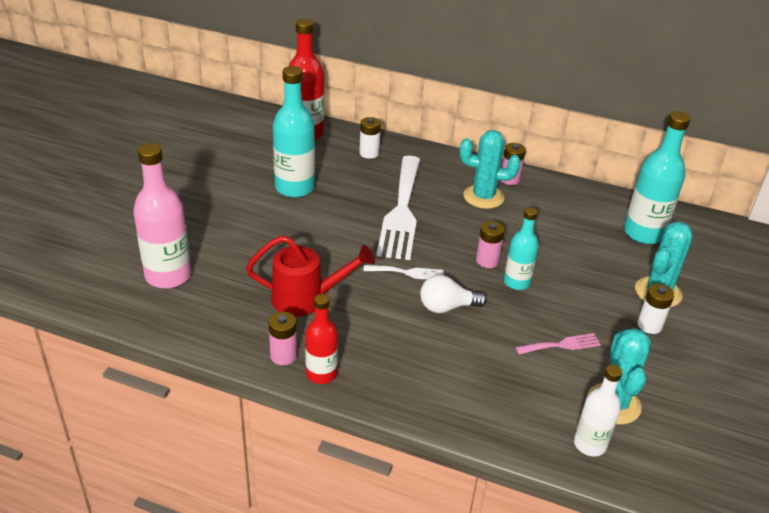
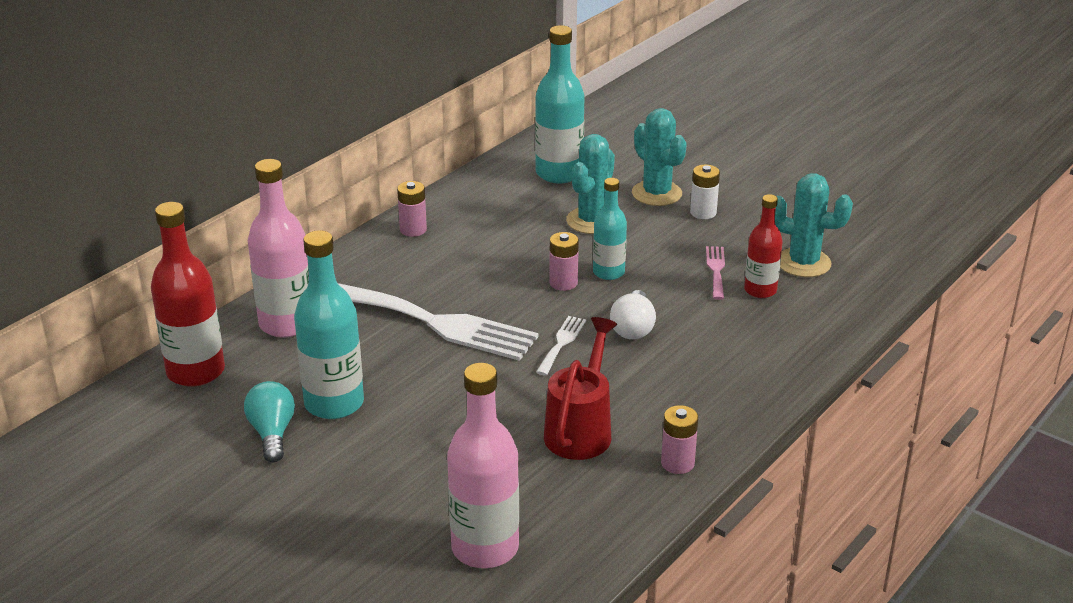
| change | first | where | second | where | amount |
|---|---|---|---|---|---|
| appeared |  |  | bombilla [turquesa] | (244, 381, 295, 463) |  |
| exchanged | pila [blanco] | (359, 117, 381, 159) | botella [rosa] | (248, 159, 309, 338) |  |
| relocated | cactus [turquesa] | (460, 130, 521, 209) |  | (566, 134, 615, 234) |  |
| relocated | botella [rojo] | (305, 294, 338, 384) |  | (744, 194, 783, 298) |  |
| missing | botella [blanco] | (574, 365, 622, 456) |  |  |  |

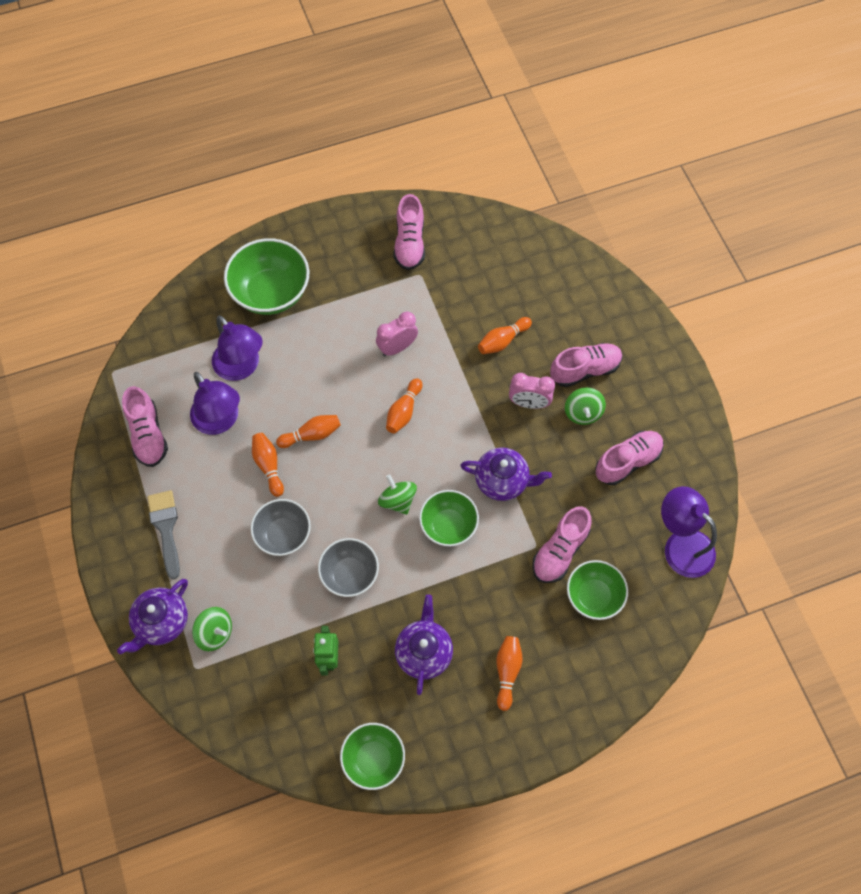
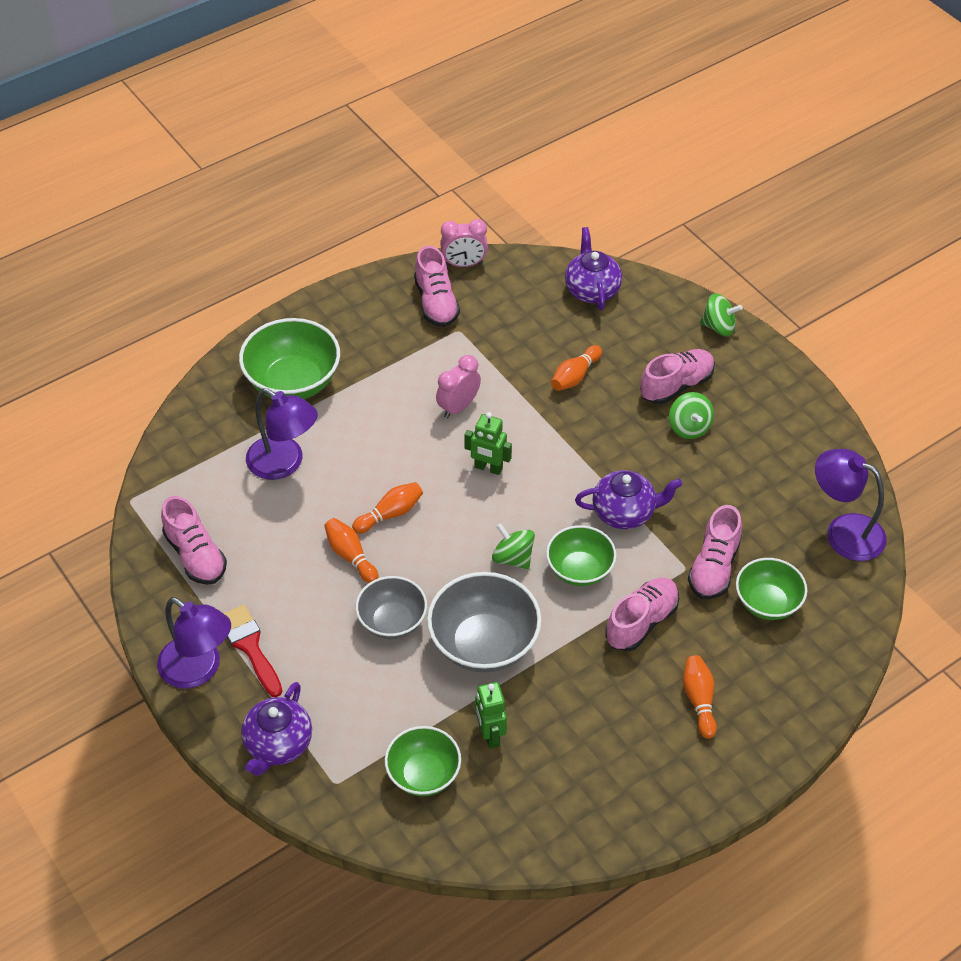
| change | first | where | second | where | amount |
|---|---|---|---|---|---|
| relocated | lámpara [morado] | (190, 372, 240, 435) |  | (157, 597, 231, 688) |  |
| colour | pincel [gris] | (147, 490, 180, 579) | pincel [rojo] | (223, 605, 283, 697) |  |
| relocated | cuenco [verde] | (340, 723, 405, 790) |  | (385, 726, 461, 796) |  |
| size | cuenco [gris] | (318, 538, 379, 597) |  | (427, 572, 542, 673) | x1.56 |
| relocated | despertador [rosa] | (509, 373, 555, 409) |  | (440, 219, 488, 267) |  |
| exchanged | bolo [naranja] | (386, 378, 422, 433) | robot [verde] | (464, 412, 512, 475) |  |
| relocated | tetera [morado] | (395, 595, 453, 695) |  | (565, 227, 622, 310) |  |
| relocated | zapato [rosa] | (595, 431, 664, 485) |  | (605, 578, 679, 651) |  |
| relocated | peonza [verde] | (192, 607, 232, 651) |  | (700, 293, 743, 336) |  |

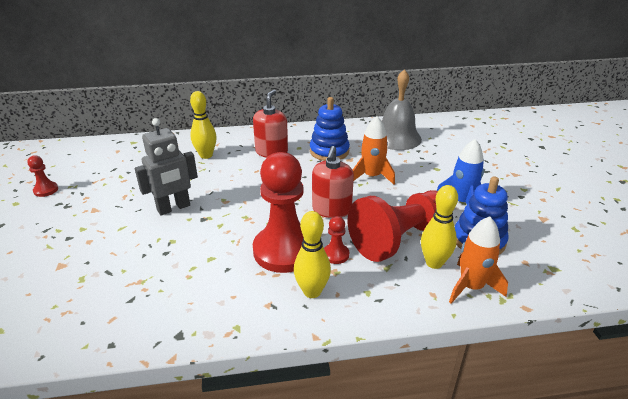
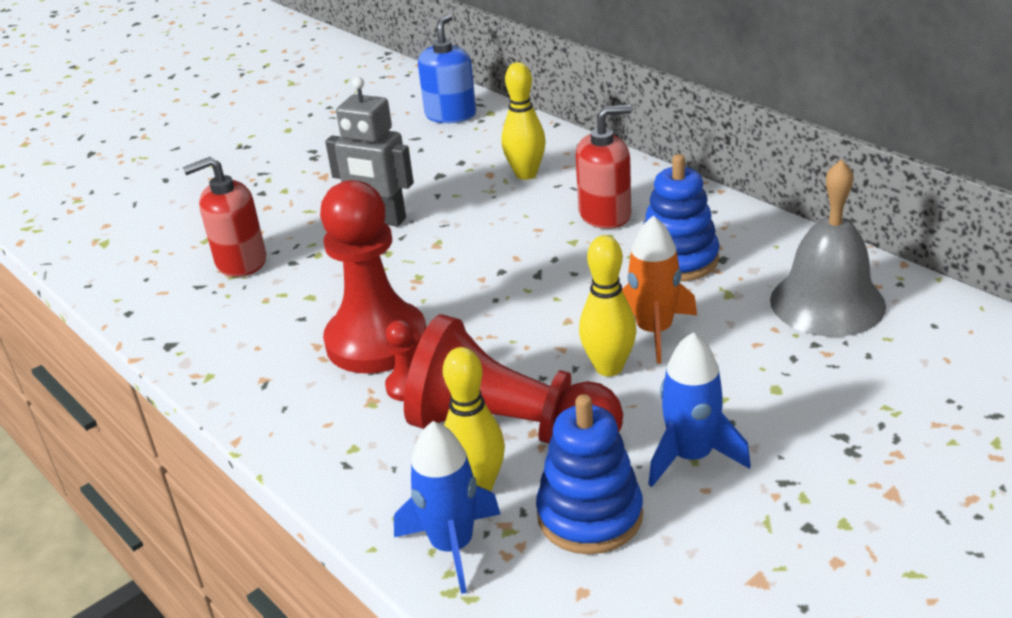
| change | first | where | second | where | amount |
|---|---|---|---|---|---|
| relocated | dispensador de jabón [rojo] | (312, 146, 354, 218) |  | (183, 157, 266, 277) |  |
| colour | cohete [naranja] | (449, 217, 508, 304) | cohete [azul] | (394, 421, 500, 594) |  |
| appeared |  |  | dispensador de jabón [azul] | (418, 14, 476, 123) |  |
| relocated | bolo [amarillo] | (294, 211, 331, 298) |  | (579, 235, 637, 376) |  |
| missing | peón [rojo] | (27, 155, 58, 197) |  |  |  |

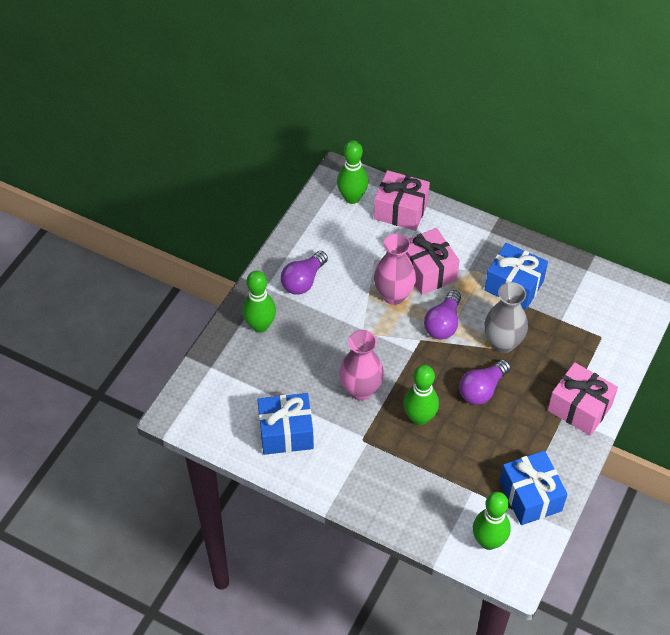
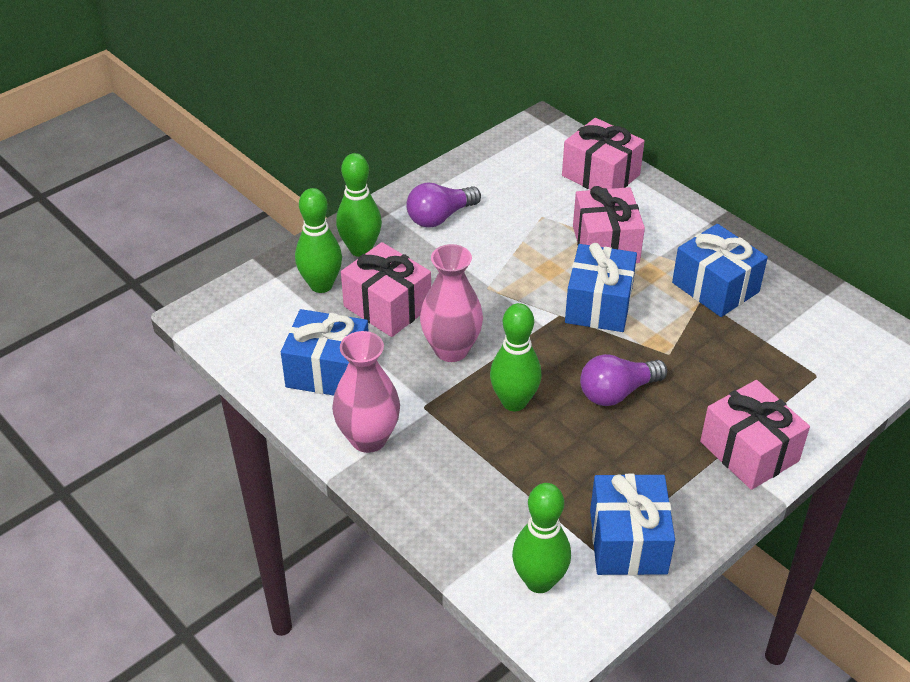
| change | first | where | second | where | amount |
|---|---|---|---|---|---|
| relocated | bolo [verde] | (337, 140, 368, 204) |  | (295, 188, 342, 293) |  |
| relocated | florero [rosa] | (374, 234, 416, 305) |  | (332, 331, 400, 453) |  |
| appeared |  |  | regalo [rosa] | (341, 242, 431, 337) |  |
| exchanged | bombilla [morado] | (424, 290, 461, 339) | regalo [azul] | (565, 243, 637, 332) |  |
| missing | florero [gris] | (484, 282, 528, 353) |  |  |  |

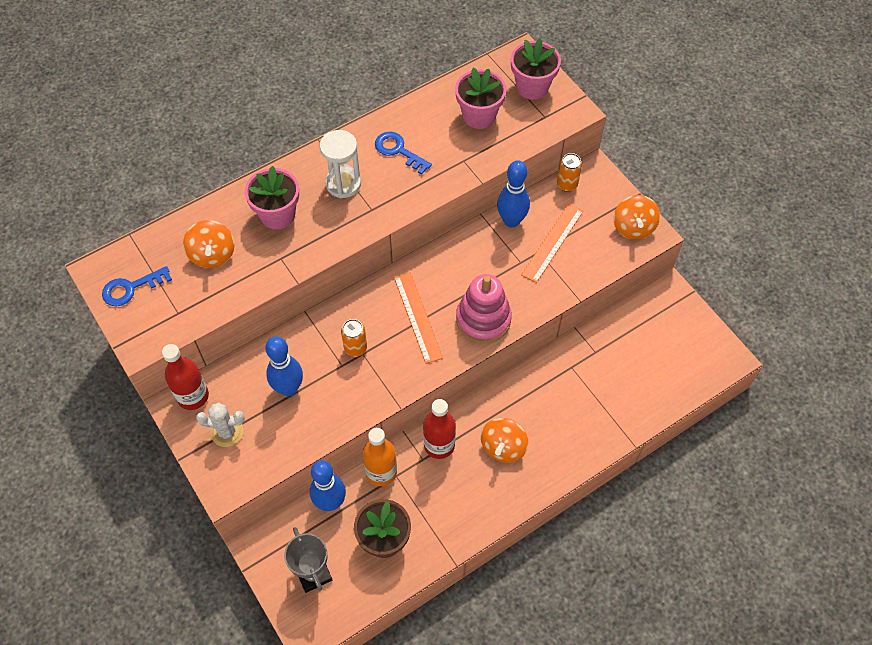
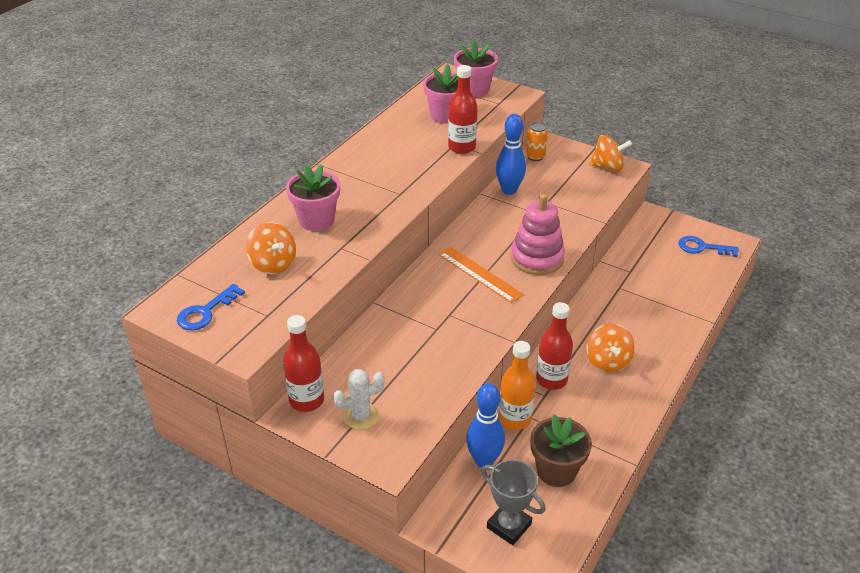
| change | first | where | second | where | amount |
|---|---|---|---|---|---|
| appeared |  |  | botella [rojo] | (448, 65, 478, 154) |  |
| spun | peonza [naranja] | (614, 195, 660, 240) |  | (589, 135, 632, 172) | 60 degrees counterclockwise |
| relocated | llave [azul] | (375, 132, 432, 175) |  | (678, 236, 739, 257) |  |
| missing | bolo [azul] | (265, 336, 303, 396) |  |  |  |
| missing | reloj de arena [blanco] | (320, 130, 361, 198) |  |  |  |
| missing | lata [naranja] | (341, 319, 367, 357) |  |  |  |
| missing | regla [naranja] | (521, 204, 583, 283) |  |  |  |

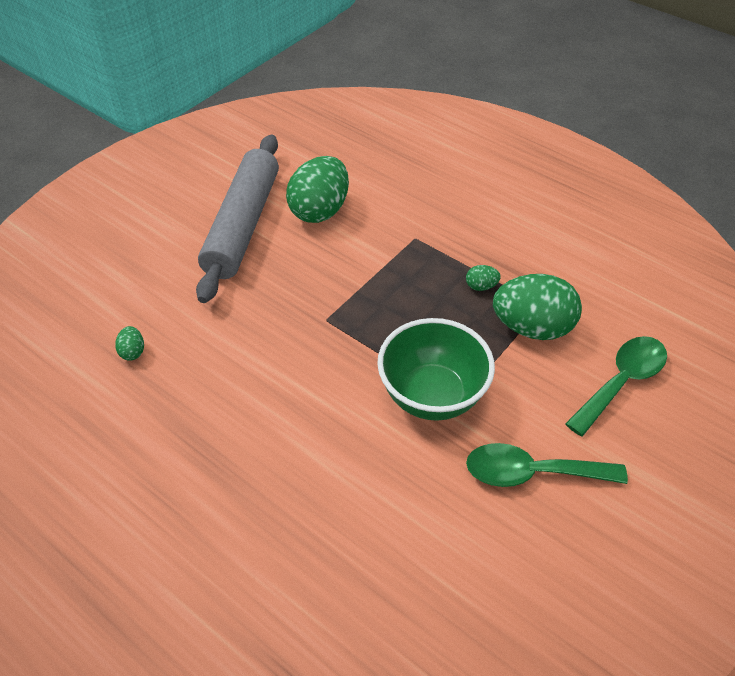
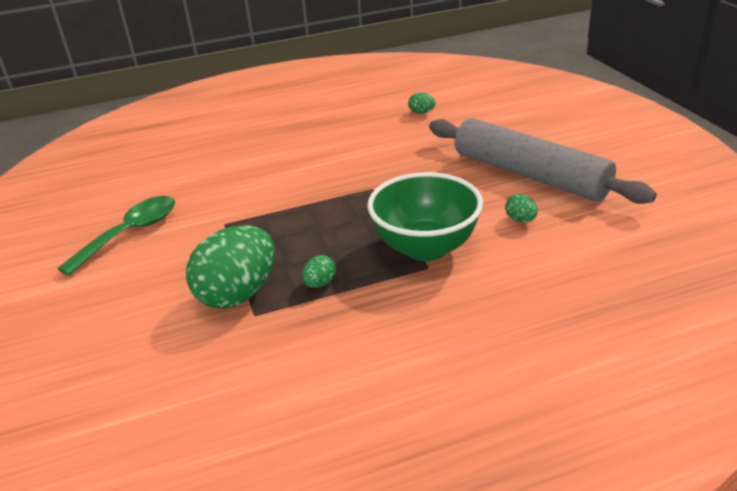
| change | first | where | second | where | amount |
|---|---|---|---|---|---|
| relocated | cuenco [verde] | (377, 318, 495, 421) |  | (367, 172, 483, 261) |  |
| size | huevo [verde] | (286, 156, 349, 223) |  | (505, 194, 538, 222) | x0.42 |
| missing | cuchara [verde] | (565, 336, 667, 437) |  |  |  |

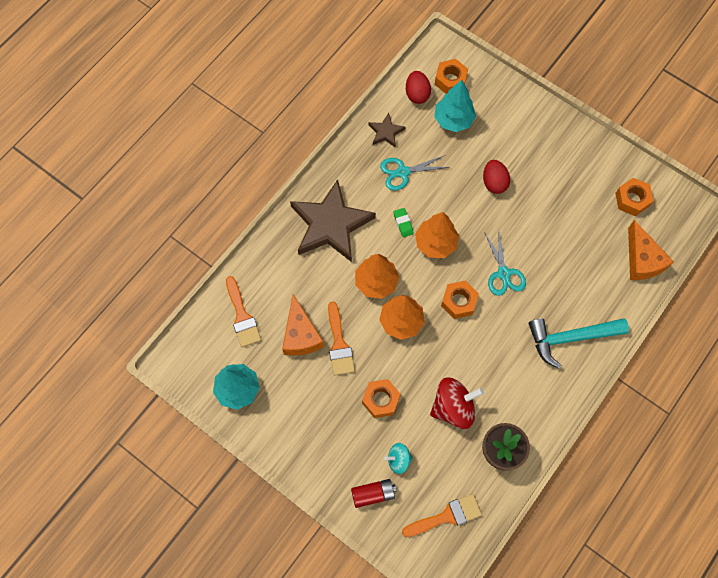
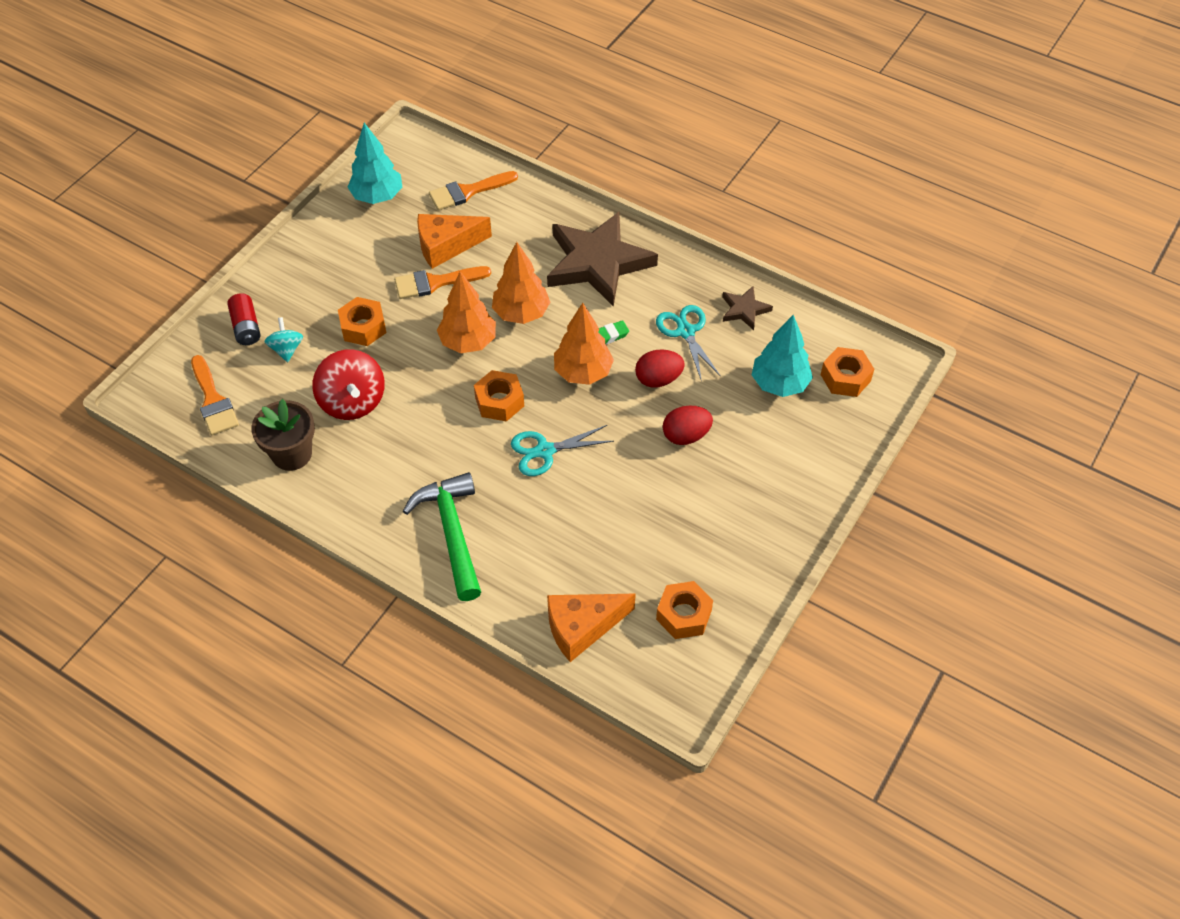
| change | first | where | second | where | amount |
|---|---|---|---|---|---|
| colour | martillo [turquesa] | (529, 318, 629, 369) | martillo [verde] | (403, 472, 481, 601) |  |
| relocated | huevo [rojo] | (406, 71, 431, 104) |  | (635, 350, 685, 388) |  |

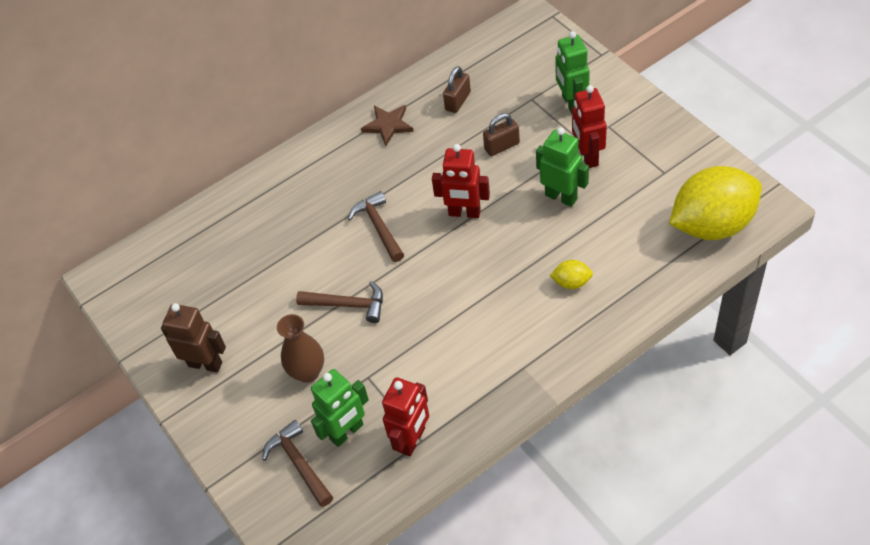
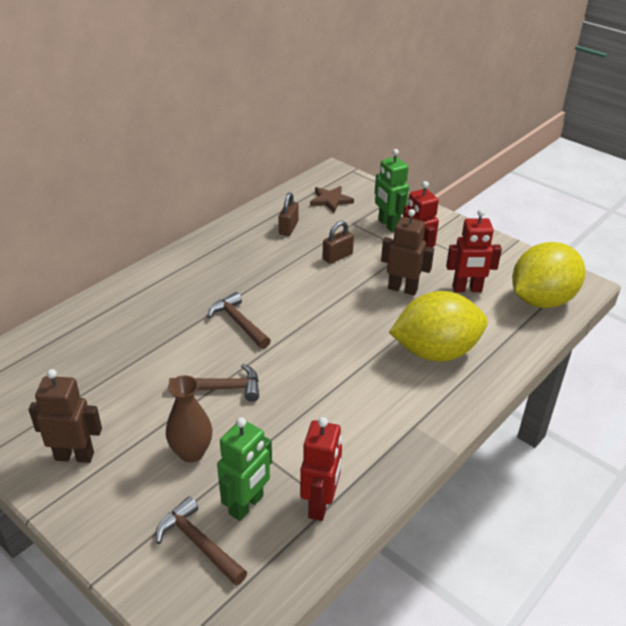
| change | first | where | second | where | amount |
|---|---|---|---|---|---|
| relocated | estrella [marrón] | (361, 105, 414, 146) |  | (310, 186, 354, 213) |  |
| colour | robot [verde] | (536, 127, 589, 207) | robot [marrón] | (381, 209, 434, 295) |  |
| size | limón [amarillo] | (550, 260, 593, 289) |  | (389, 291, 488, 362) | x2.45 |
| relocated | robot [rojo] | (432, 144, 490, 218) |  | (446, 209, 502, 292) |  |

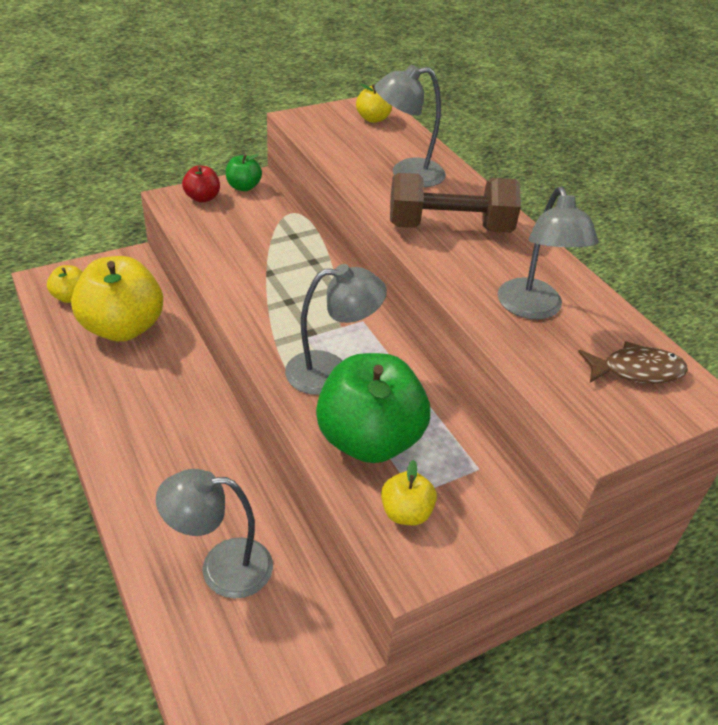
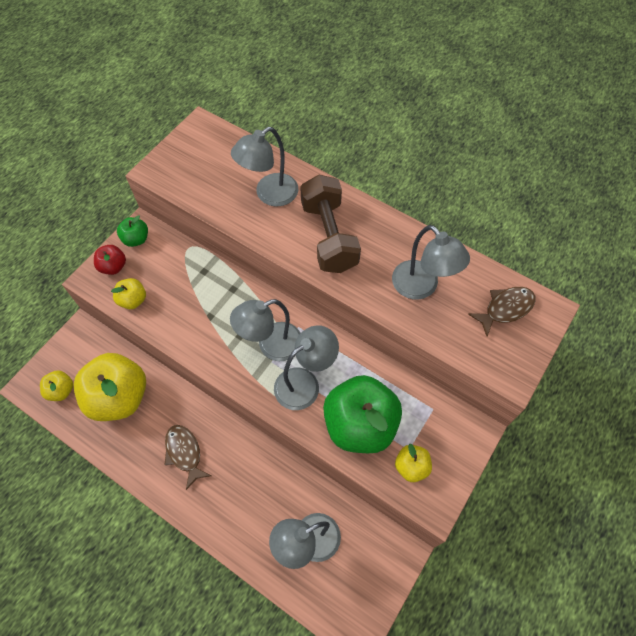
| change | first | where | second | where | amount |
|---|---|---|---|---|---|
| relocated | manzana [amarillo] | (356, 84, 392, 123) |  | (111, 278, 146, 309) |  |
| appeared |  |  | pez [marrón] | (165, 425, 211, 490) |  |
| appeared |  |  | lámpara [gris] | (230, 299, 301, 361) |  |
| spun | mancuerna [marrón] | (390, 173, 521, 233) |  | (300, 175, 361, 273) | 75 degrees counterclockwise |

